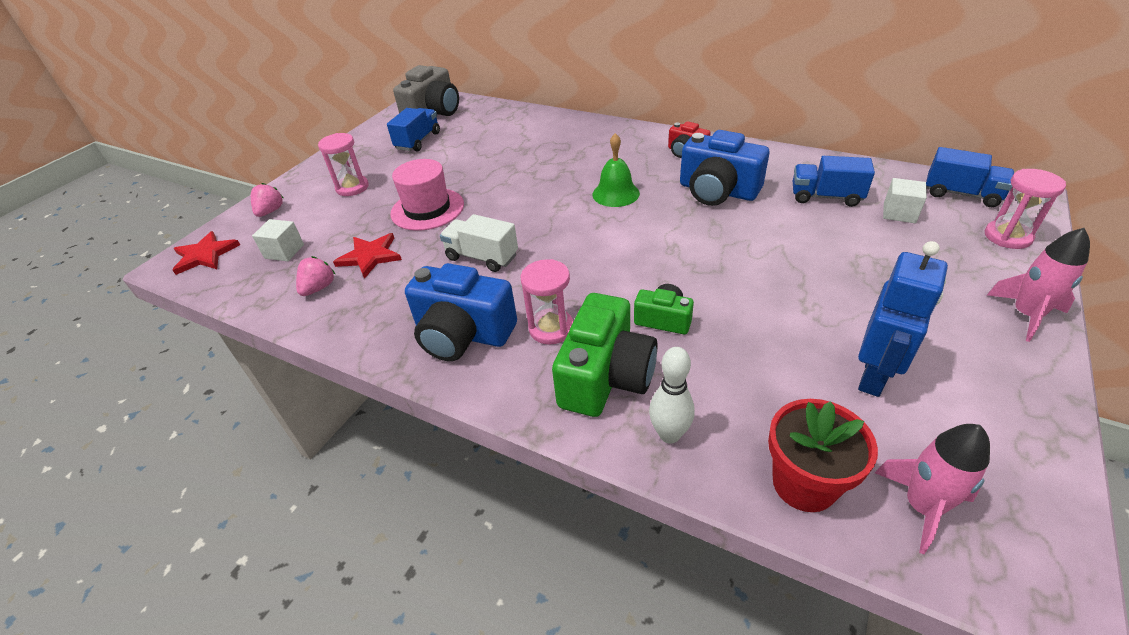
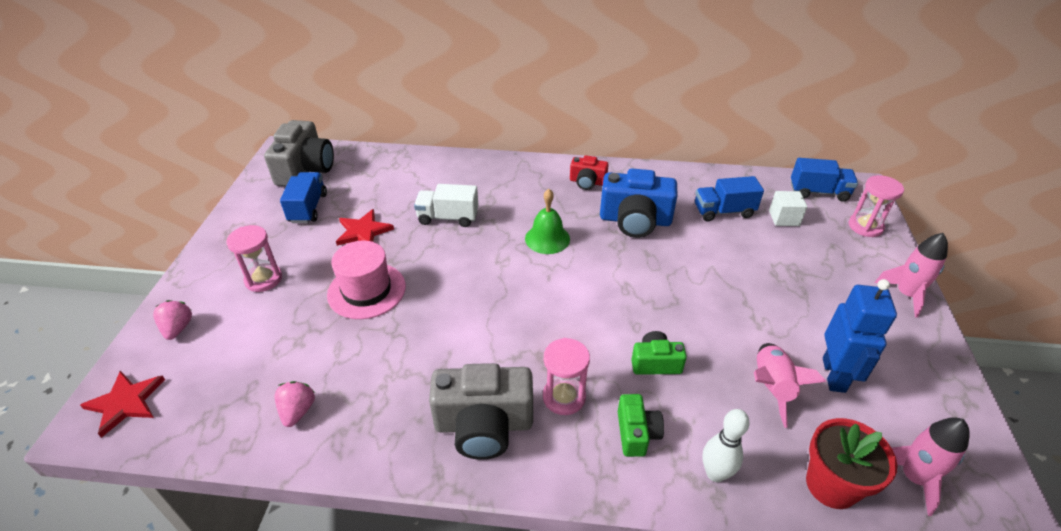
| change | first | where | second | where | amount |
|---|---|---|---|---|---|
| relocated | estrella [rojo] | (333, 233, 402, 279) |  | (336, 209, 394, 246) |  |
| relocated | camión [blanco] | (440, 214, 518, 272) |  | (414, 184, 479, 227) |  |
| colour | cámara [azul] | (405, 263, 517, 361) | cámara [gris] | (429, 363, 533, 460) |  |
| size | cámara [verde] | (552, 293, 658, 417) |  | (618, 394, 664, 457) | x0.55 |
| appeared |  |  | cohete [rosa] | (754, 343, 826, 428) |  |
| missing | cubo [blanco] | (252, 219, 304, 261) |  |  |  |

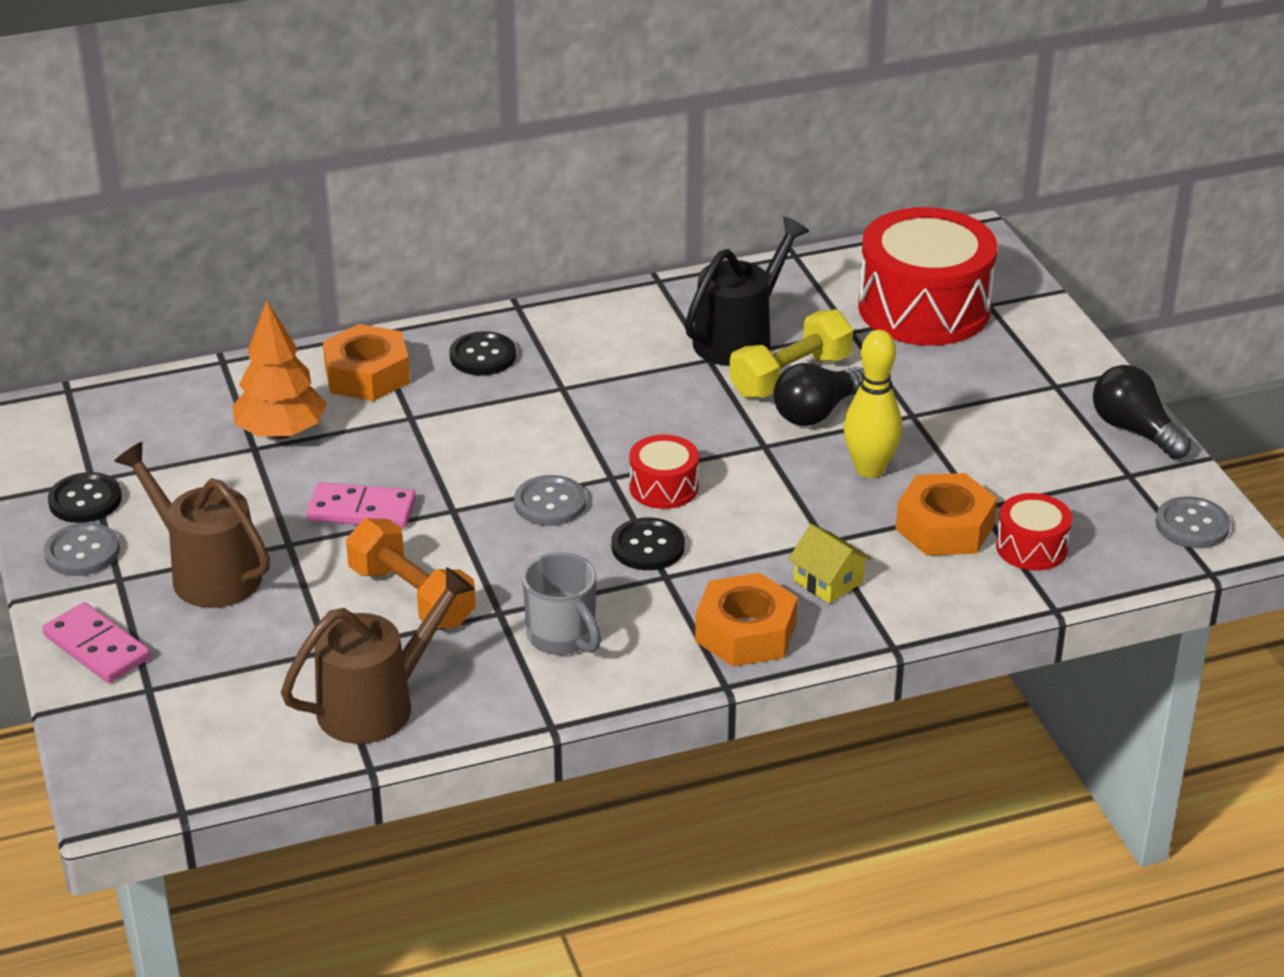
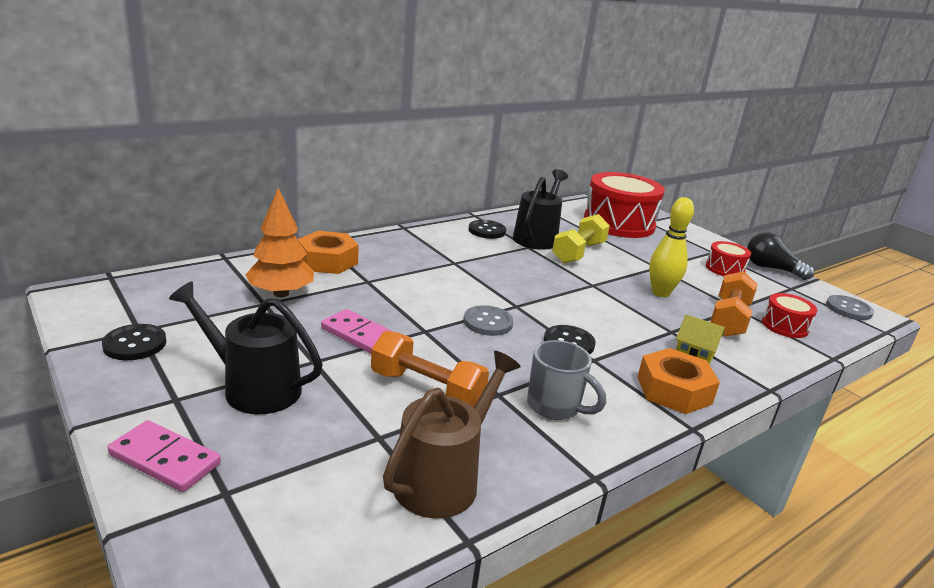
| change | first | where | second | where | amount |
|---|---|---|---|---|---|
| colour | regadera [marrón] | (114, 442, 270, 608) | regadera [negro] | (169, 281, 323, 414) |  |
| spun | ficha de dominó [rosa] | (306, 482, 416, 528) |  | (321, 309, 393, 354) | 45 degrees clockwise |
| relocated | botón [negro] | (449, 331, 516, 375) |  | (468, 220, 506, 239) |  |
| relocated | tambor [rojo] | (629, 435, 699, 509) |  | (706, 241, 751, 276) |  |
| exchanged | tuerca [naranja] | (896, 473, 997, 556) | mancuerna [naranja] | (710, 271, 758, 337) |  |
| missing | botón [gris] | (44, 523, 120, 576) |  |  |  |
| missing | bombilla [negro] | (773, 363, 864, 426) |  |  |  |

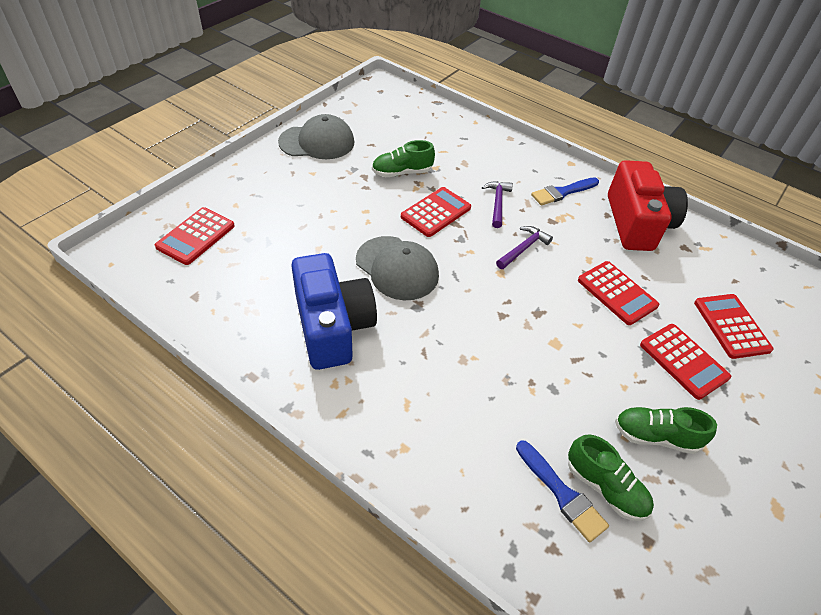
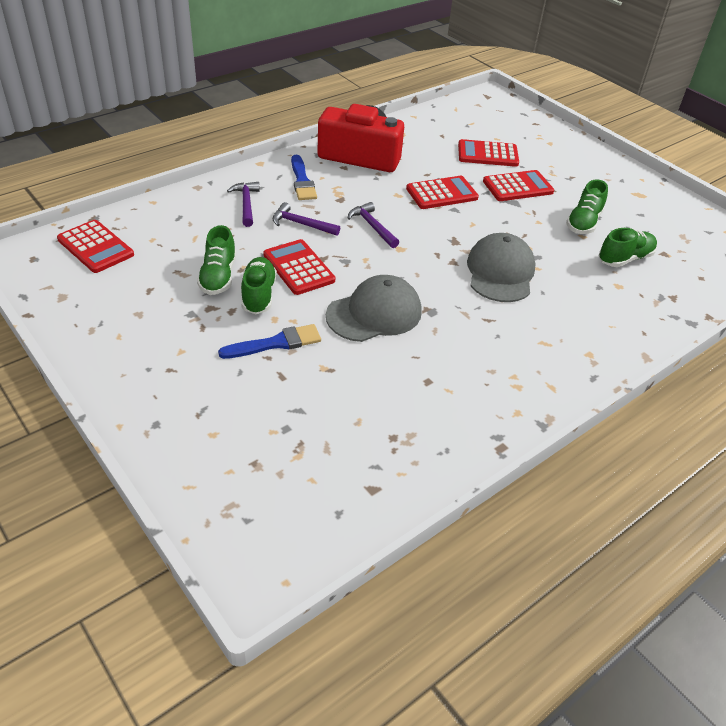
| change | first | where | second | where | amount |
|---|---|---|---|---|---|
| relocated | calculadora [rojo] | (155, 207, 235, 265) |  | (57, 220, 134, 273) |  |
| relocated | pincel [azul] | (516, 440, 609, 542) |  | (218, 324, 321, 359) |  |
| appeared |  |  | martillo [morado] | (227, 182, 260, 227) |  |
| appeared |  |  | zapato [verde] | (241, 257, 277, 314) |  |
| relocated | gorra [gris] | (278, 114, 354, 159) |  | (467, 233, 536, 302) |  |
| missing | cámara [azul] | (291, 253, 377, 370) |  |  |  |

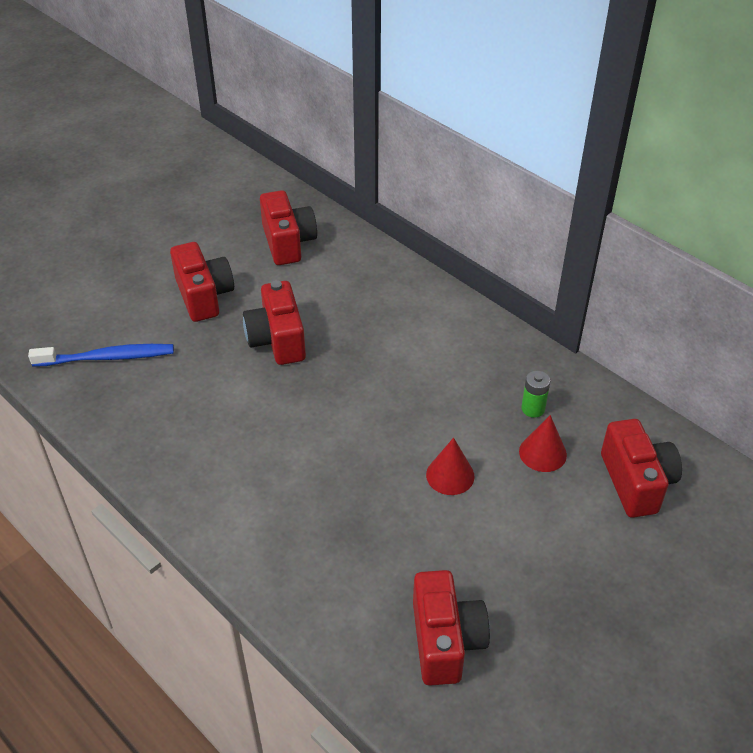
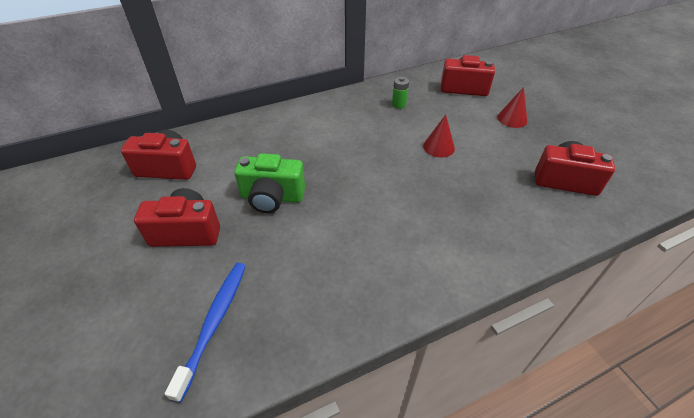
| change | first | where | second | where | amount |
|---|---|---|---|---|---|
| colour | cámara [rojo] | (243, 280, 306, 365) | cámara [verde] | (234, 153, 305, 213) |  |
| relocated | cono [rojo] | (519, 415, 567, 472) |  | (497, 87, 527, 128) |  |

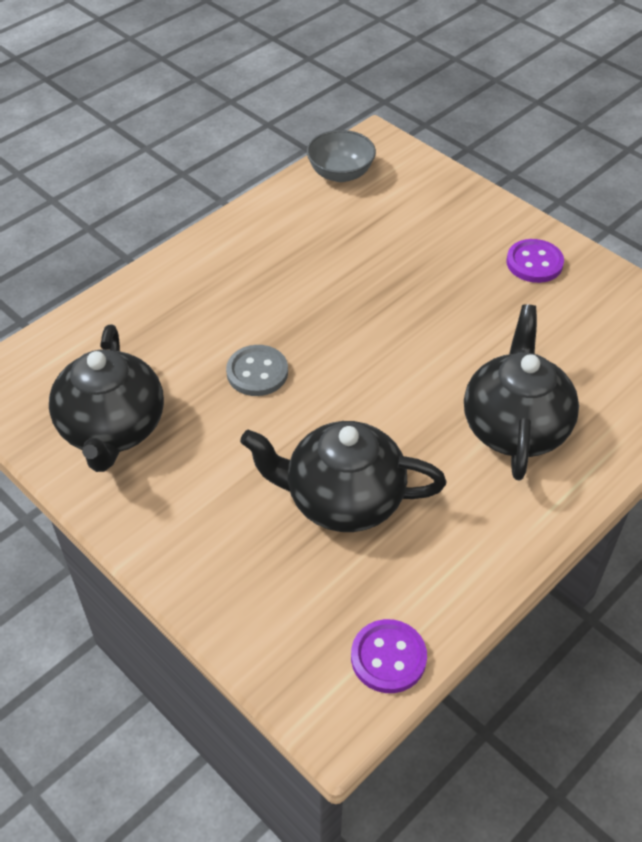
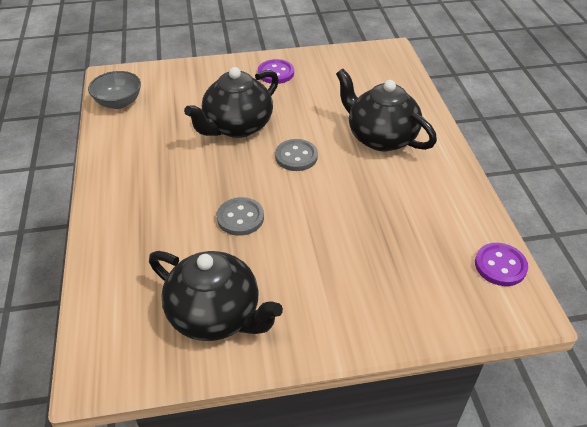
| change | first | where | second | where | amount |
|---|---|---|---|---|---|
| relocated | tetera [negro] | (240, 421, 446, 532) |  | (184, 67, 279, 138) |  |
| appeared |  |  | botón [gris] | (275, 139, 318, 171) |  |

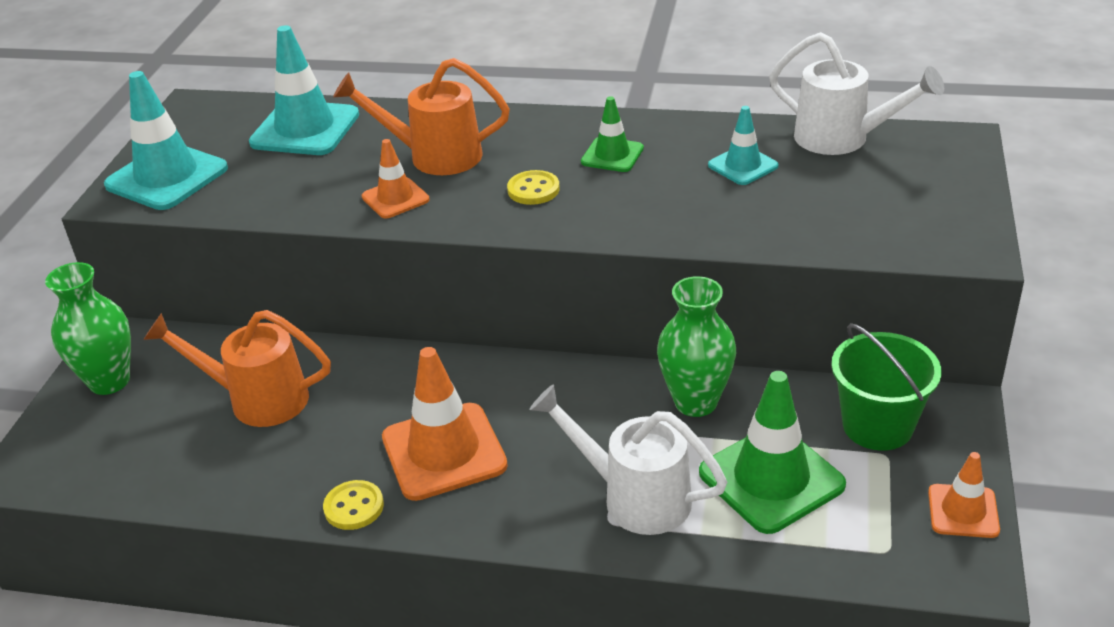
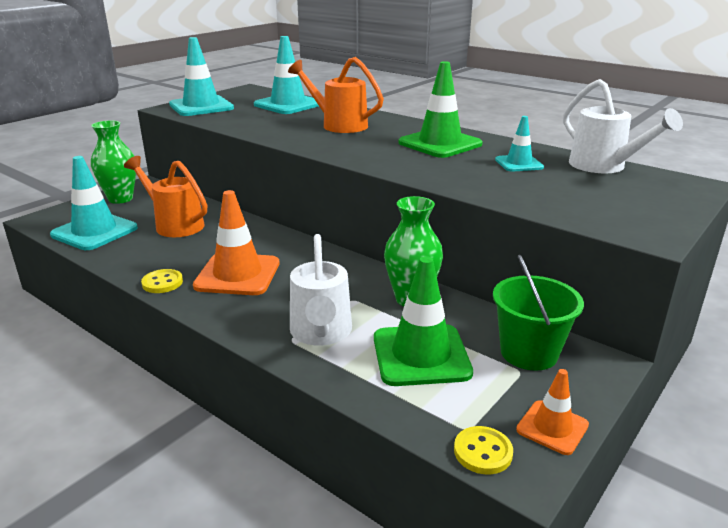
| change | first | where | second | where | amount |
|---|---|---|---|---|---|
| appeared |  |  | cono de tráfico [turquesa] | (50, 156, 138, 250) |  |
| spun | regadera [blanco] | (529, 384, 727, 535) |  | (290, 234, 352, 346) | 150 degrees counterclockwise |
| size | cono de tráfico [verde] | (581, 96, 644, 172) |  | (398, 61, 483, 158) | x1.80 |
| relocated | botón [amarillo] | (507, 170, 560, 205) |  | (454, 426, 513, 475) |  |
| missing | cono de tráfico [naranja] | (362, 139, 430, 218) |  |  |  |

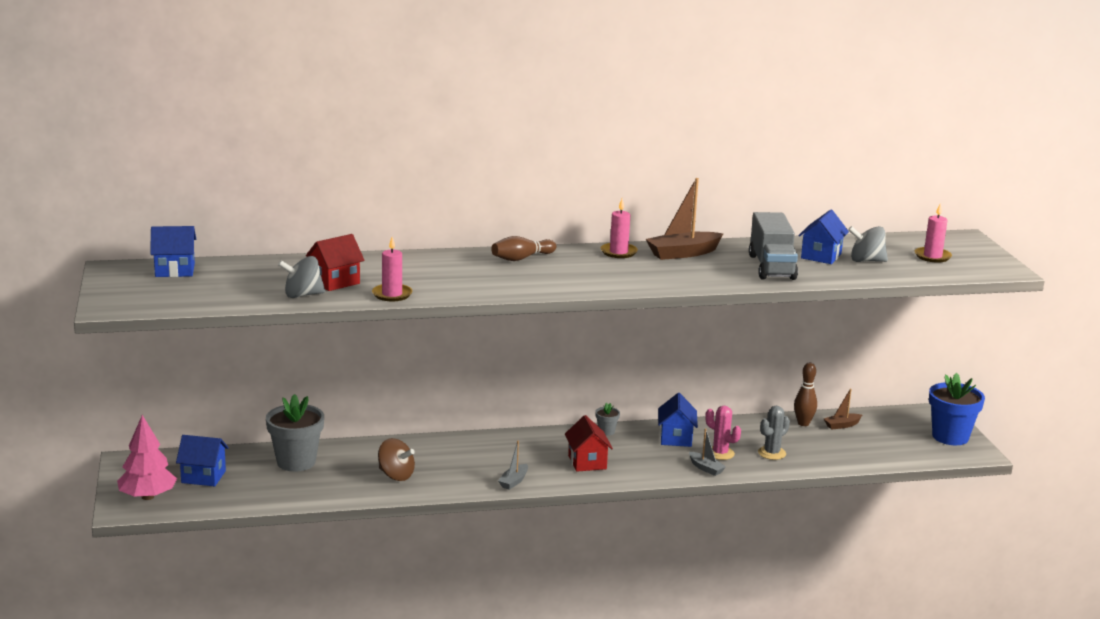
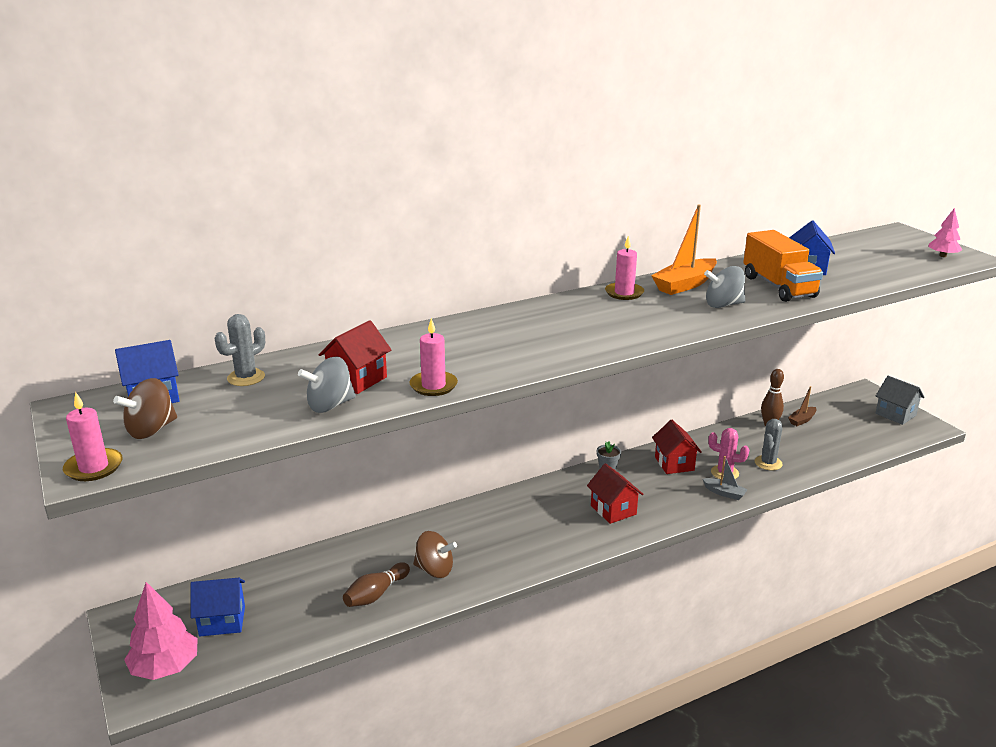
| change | first | where | second | where | amount |
|---|---|---|---|---|---|
| relocated | vela [rosa] | (915, 203, 952, 263) |  | (63, 392, 122, 481) |  |
| appeared |  |  | peonza [marrón] | (113, 378, 177, 439) |  |
| appeared |  |  | cactus [gris] | (215, 314, 265, 386) |  |
| relocated | bolo [marrón] | (491, 236, 556, 261) |  | (343, 562, 410, 607) |  |
| colour | barco [marrón] | (646, 178, 724, 260) | barco [naranja] | (651, 205, 717, 295) |  |
| colour | casa [azul] | (658, 393, 698, 447) | casa [rojo] | (652, 420, 702, 474) |  |
| relocated | peonza [gris] | (848, 226, 888, 262) |  | (704, 266, 745, 308) |  |
| colour | camión [gris] | (749, 212, 798, 280) | camión [naranja] | (743, 230, 823, 302) |  |
| exchanged | maceta [azul] | (929, 373, 985, 445) | casa [gris] | (875, 376, 924, 425) |  |
| appeared |  |  | árbol [rosa] | (929, 208, 963, 257) |  |
| missing | maceta [gris] | (266, 394, 324, 472) |  |  |  |
| missing | barco [gris] | (498, 441, 528, 490) |  |  |  |

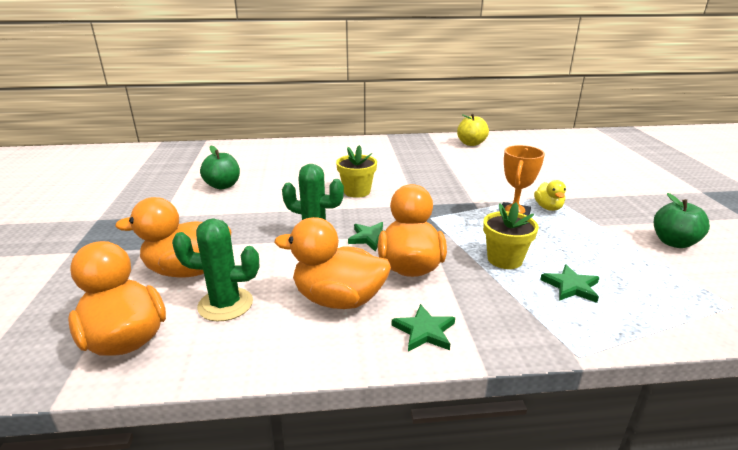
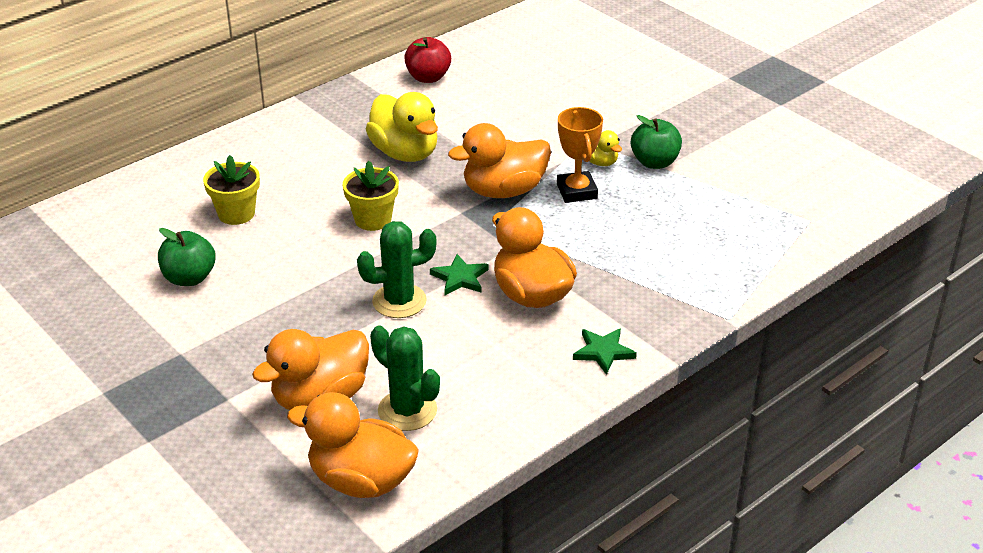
| change | first | where | second | where | amount |
|---|---|---|---|---|---|
| relocated | maceta [amarillo] | (483, 202, 539, 269) |  | (203, 155, 260, 225) |  |
| appeared |  |  | pato [amarillo] | (366, 92, 438, 162) |  |
| spun | cactus [verde] | (172, 218, 259, 322) |  | (370, 325, 440, 431) | 75 degrees clockwise |
| colour | manzana [amarillo] | (457, 114, 489, 146) | manzana [rojo] | (404, 37, 451, 83) |  |
| relocated | pato [naranja] | (274, 217, 391, 309) |  | (448, 123, 551, 198) |  |
| relocated | manzana [verde] | (654, 193, 710, 248) |  | (631, 115, 682, 169) |  |
| missing | estrella [verde] | (540, 264, 599, 303) |  |  |  |

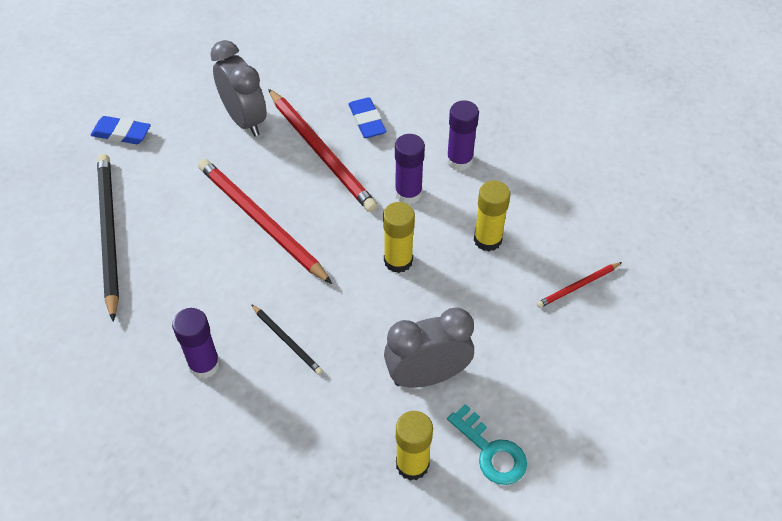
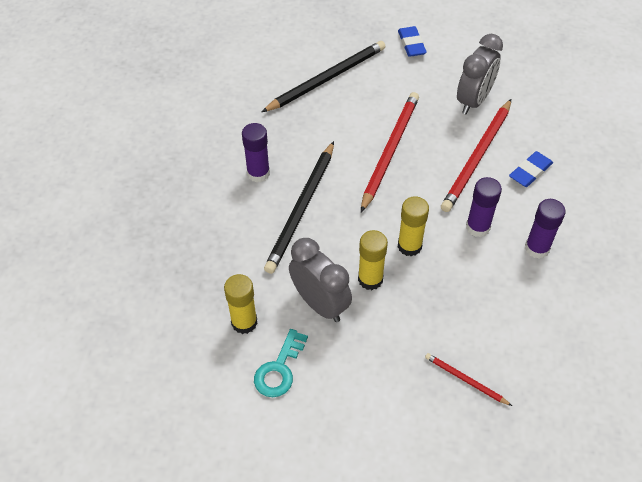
| change | first | where | second | where | amount |
|---|---|---|---|---|---|
| size | lápiz [negro] | (251, 304, 323, 375) |  | (264, 141, 334, 274) | x2.08 |
| relocated | barra de pegamento [amarillo] | (474, 180, 510, 251) |  | (358, 230, 388, 290) |  |

